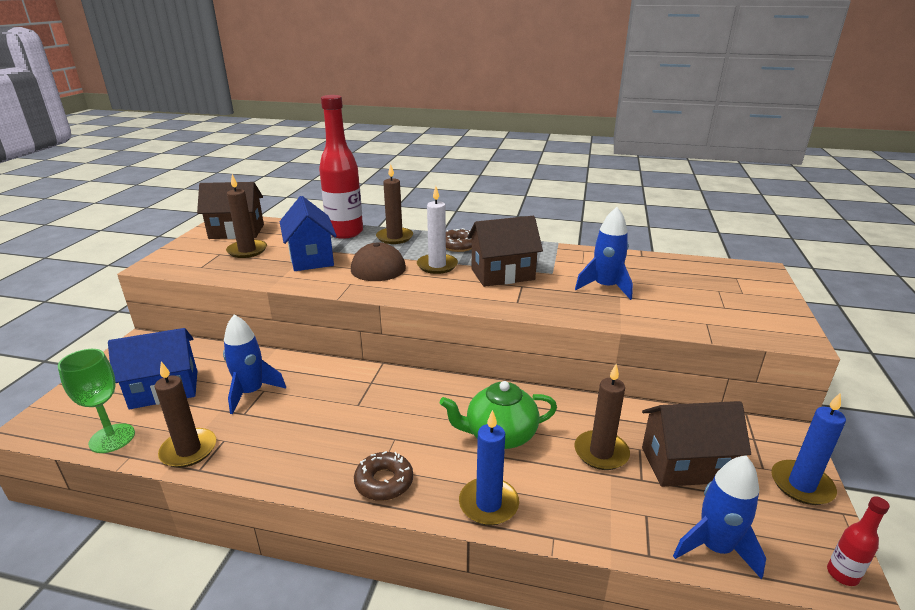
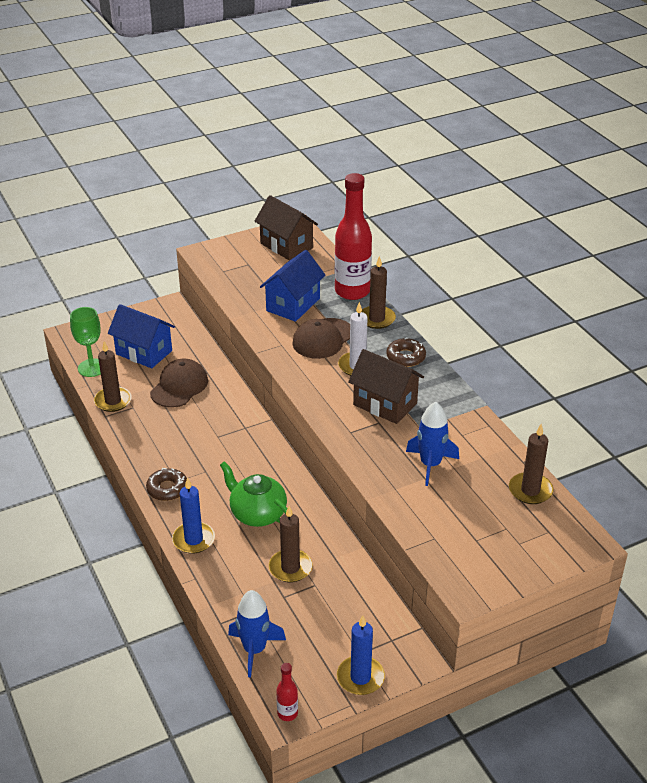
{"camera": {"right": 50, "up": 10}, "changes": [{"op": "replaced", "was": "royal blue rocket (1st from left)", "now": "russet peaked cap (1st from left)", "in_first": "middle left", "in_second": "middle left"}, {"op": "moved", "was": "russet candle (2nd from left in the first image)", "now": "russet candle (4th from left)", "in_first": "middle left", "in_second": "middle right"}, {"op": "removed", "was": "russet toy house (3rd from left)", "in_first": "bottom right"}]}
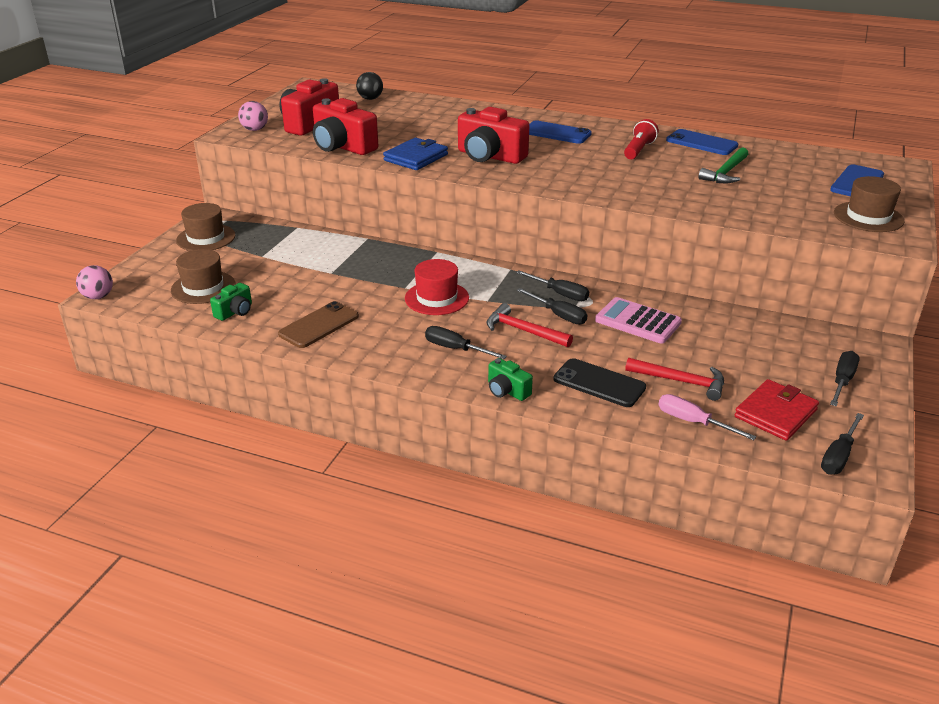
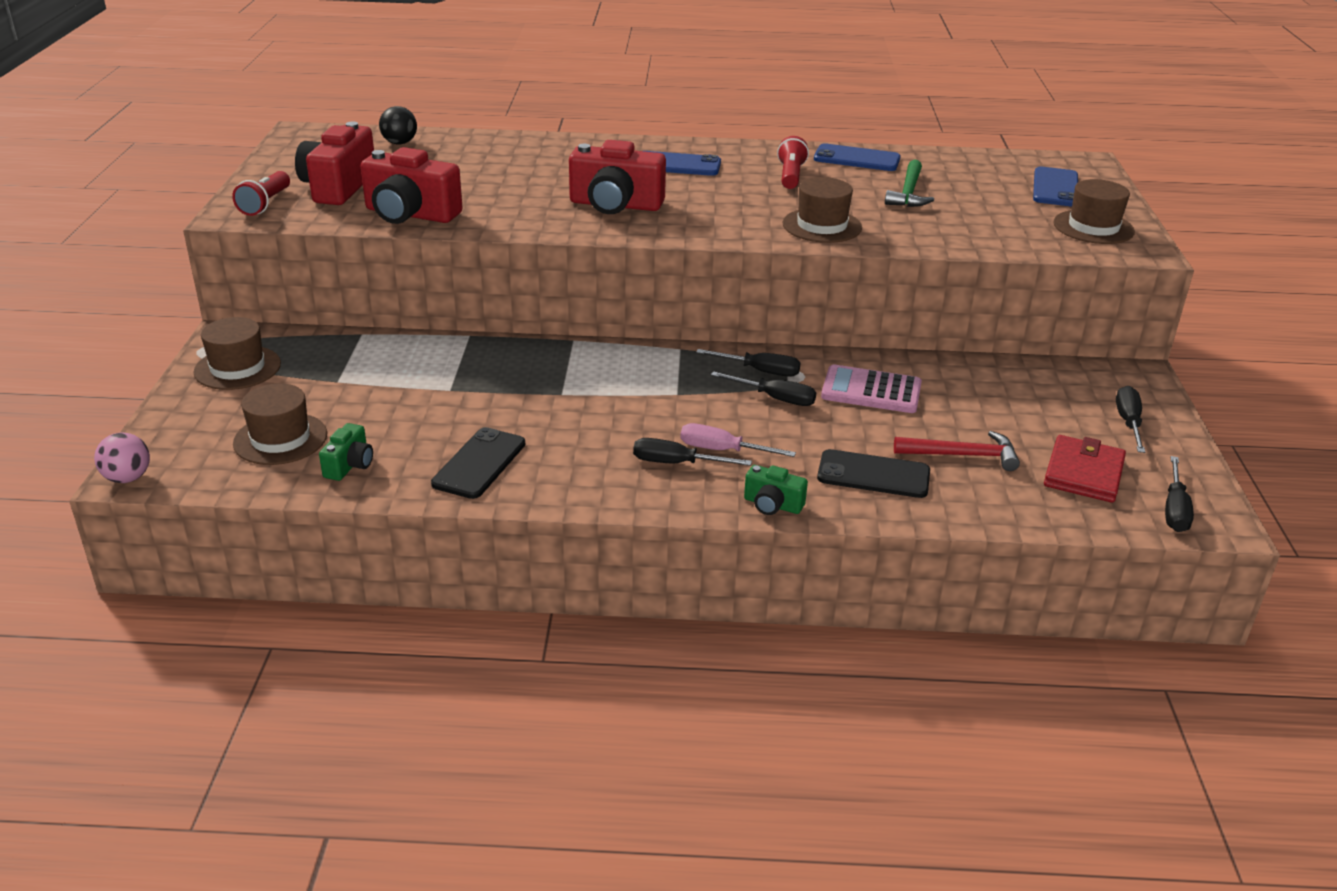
{"camera": {"right": -20, "up": 0}, "changes": [{"op": "replaced", "was": "rosy ball (2nd from left)", "now": "red torch (1st from left)", "in_first": "top left", "in_second": "top left"}, {"op": "recoloured", "was": "russet phone", "now": "ebony phone (1st from left)", "in_first": "centre", "in_second": "centre"}, {"op": "removed", "was": "royal blue wallet", "in_first": "top centre"}, {"op": "removed", "was": "red tall hat", "in_first": "centre"}, {"op": "removed", "was": "red claw hammer (1st from left)", "in_first": "centre"}, {"op": "moved", "was": "rosy flat screwdriver", "in_first": "middle right", "in_second": "centre"}, {"op": "added", "now": "russet tall hat (3rd from left)", "in_second": "top centre"}]}
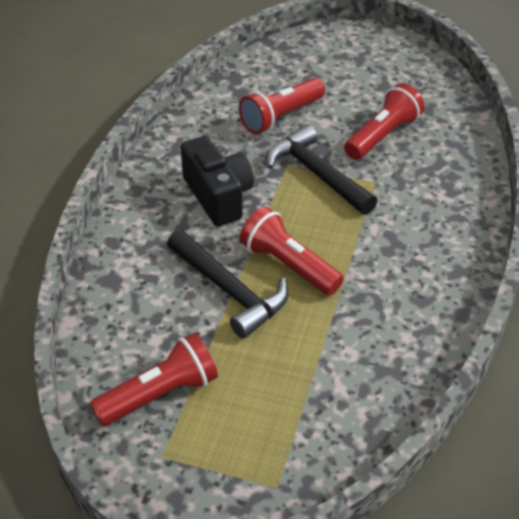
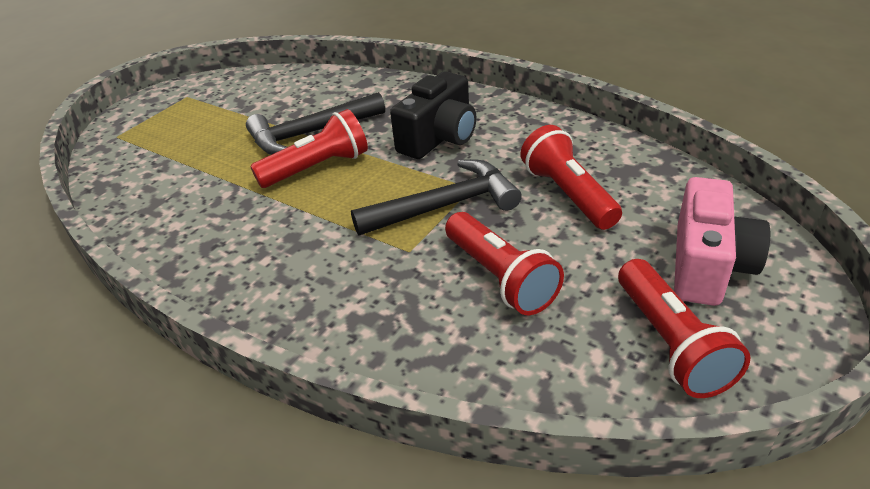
{"camera": {"right": 110, "up": -5}, "changes": [{"op": "moved", "was": "red torch (1st from left in the first image)", "now": "red torch (4th from left)", "in_first": "bottom left", "in_second": "bottom right"}, {"op": "turned", "was": "ebony photo camera", "in_first": "centre", "in_second": "top centre", "clockwise": -45}, {"op": "added", "now": "rosy photo camera", "in_second": "middle right"}]}
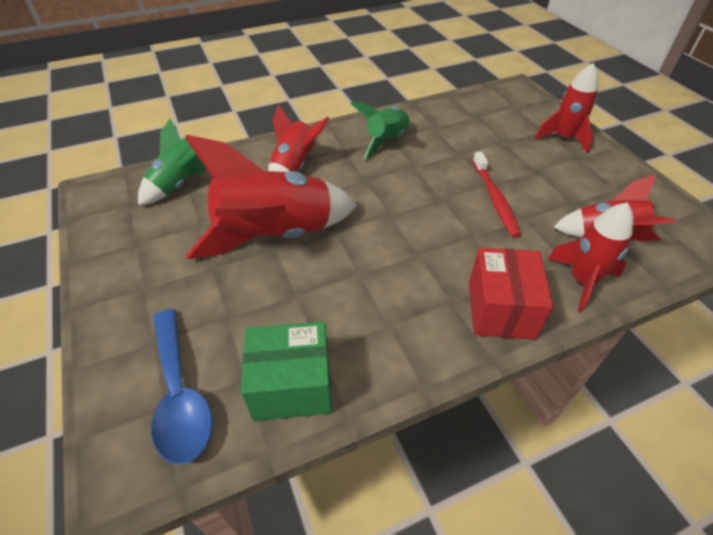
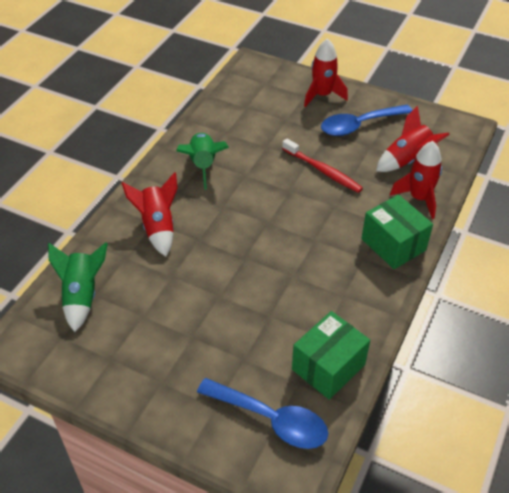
{"camera": {"right": -40, "up": 0}, "changes": [{"op": "removed", "was": "red rocket (1st from left)", "in_first": "centre"}, {"op": "recoloured", "was": "red package", "now": "green package (2nd from left)", "in_first": "middle right", "in_second": "middle right"}, {"op": "added", "now": "royal blue teaspoon (2nd from left)", "in_second": "top right"}]}
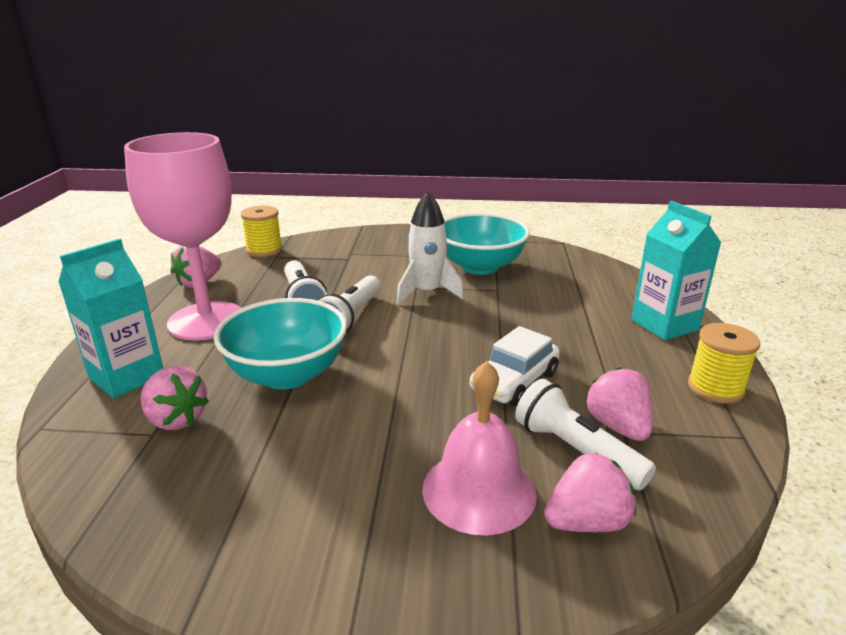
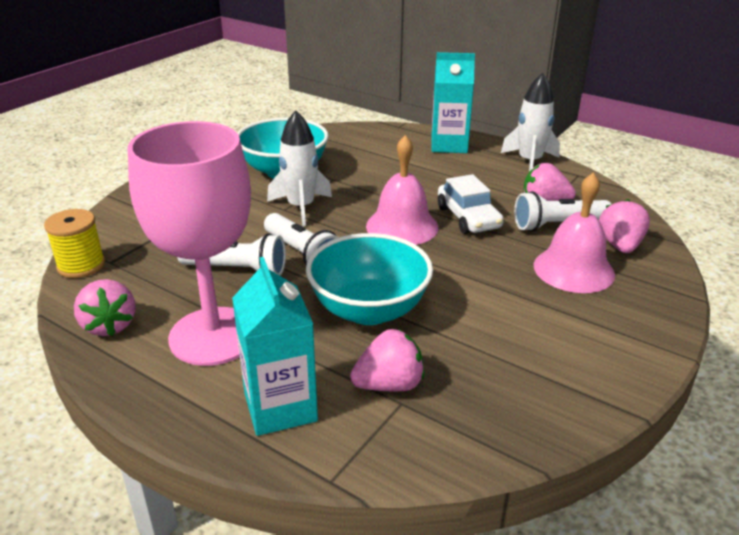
{"camera": {"right": -60, "up": 5}, "changes": [{"op": "replaced", "was": "yellow reel of thread (2nd from left)", "now": "snow-white rocket (2nd from left)", "in_first": "middle right", "in_second": "top right"}, {"op": "added", "now": "rosy bell (1st from left)", "in_second": "centre"}]}
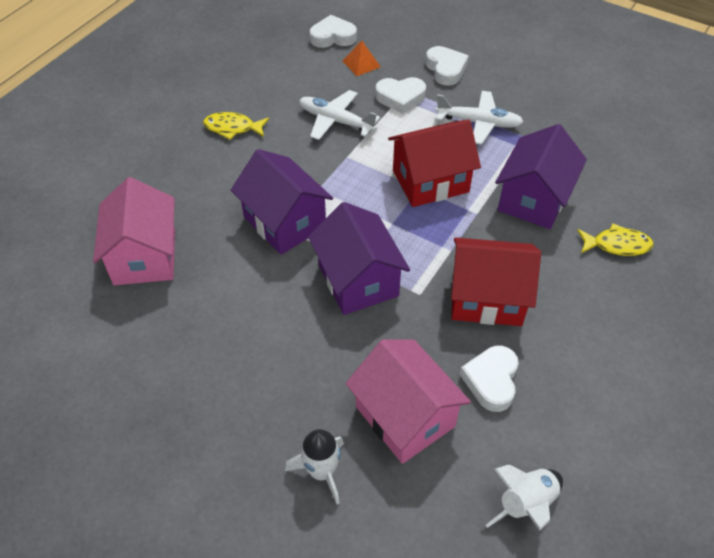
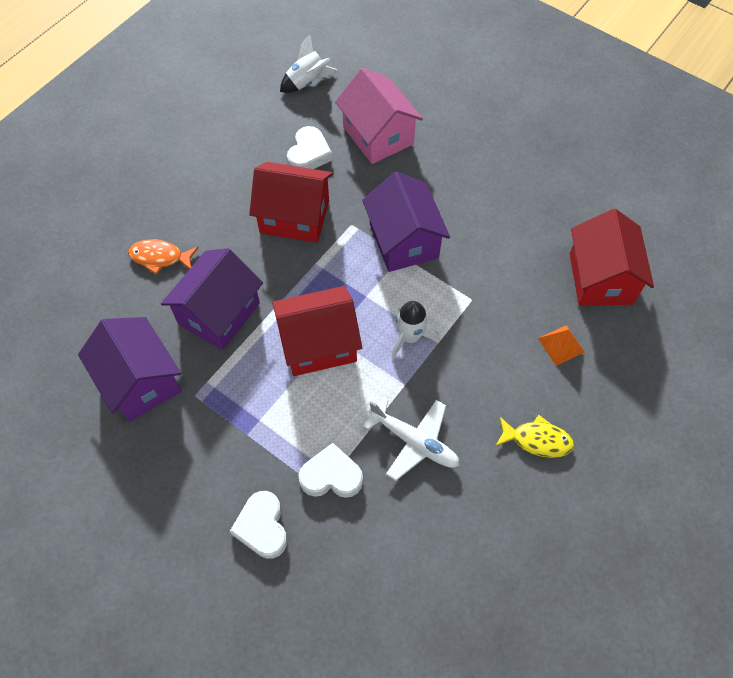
{"camera": {"right": -175, "up": 10}, "changes": [{"op": "recoloured", "was": "rosy toy house (1st from left)", "now": "red toy house (3rd from left)", "in_first": "middle left", "in_second": "middle right"}, {"op": "moved", "was": "royal purple toy house (1st from left)", "in_first": "centre", "in_second": "middle left"}, {"op": "moved", "was": "snow-white rocket (1st from left in the first image)", "now": "snow-white rocket (2nd from left)", "in_first": "bottom centre", "in_second": "centre"}, {"op": "removed", "was": "snow-white heart shape (1st from left)", "in_first": "top centre"}, {"op": "moved", "was": "orange-coloured pyramid shape", "in_first": "top centre", "in_second": "middle right"}, {"op": "removed", "was": "snow-white aeroplane (2nd from left)", "in_first": "top right"}, {"op": "recoloured", "was": "yellow fish figure (2nd from left)", "now": "orange-coloured fish figure", "in_first": "middle right", "in_second": "middle left"}]}
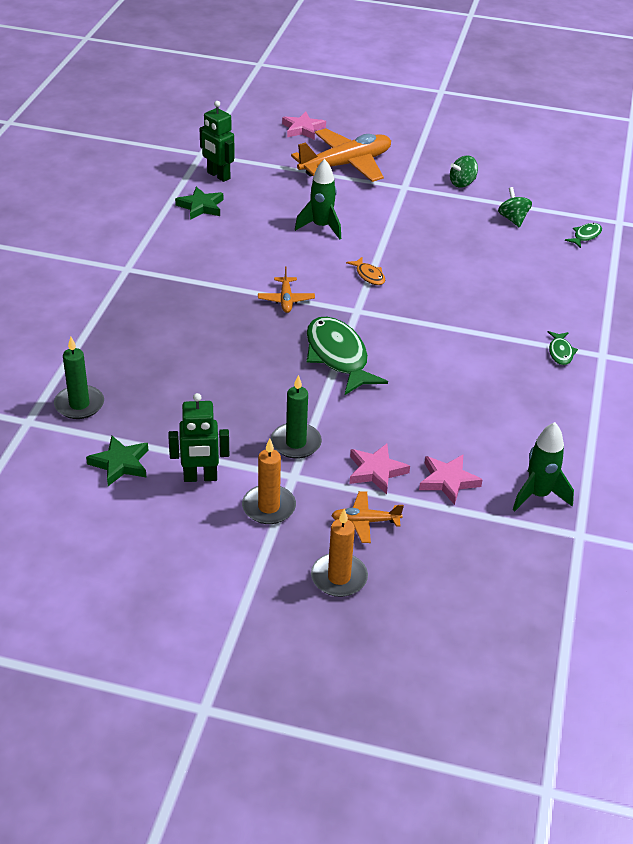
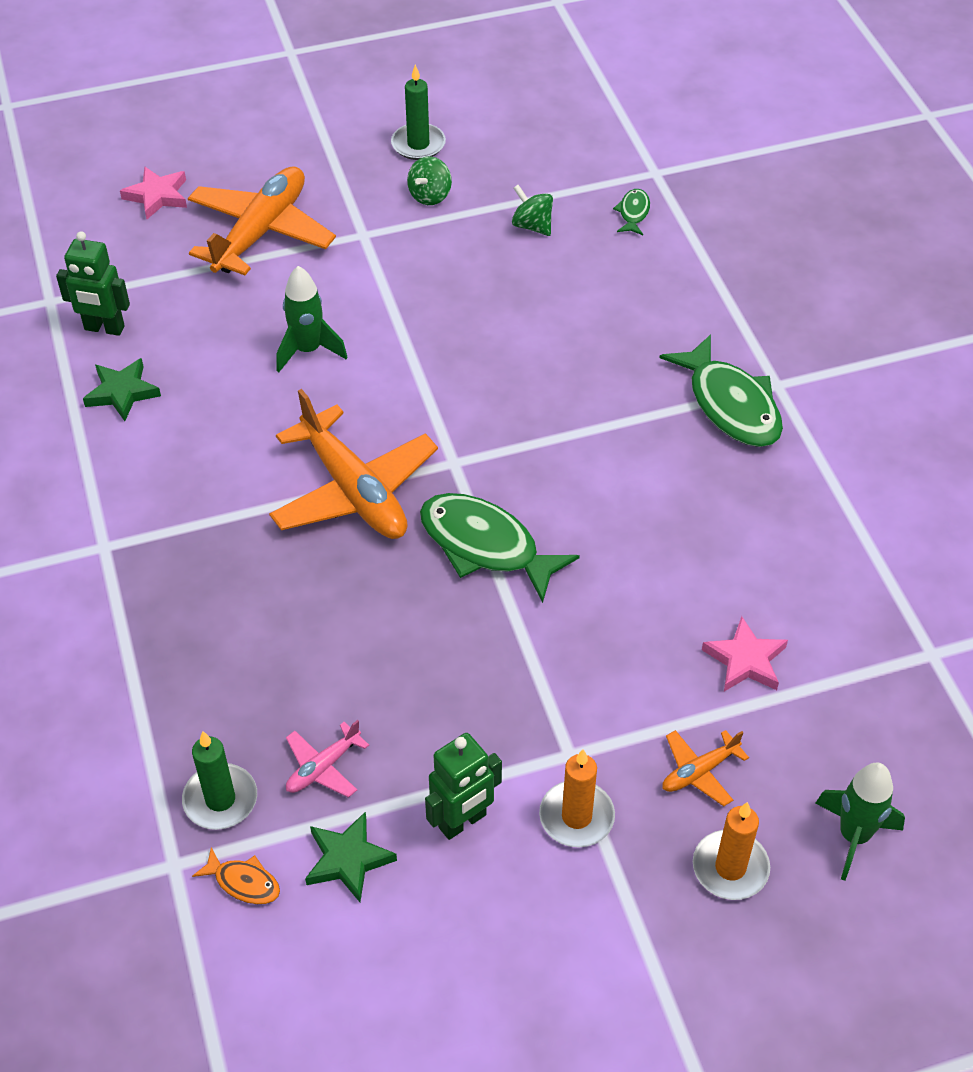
{"camera": {"right": -30, "up": 10}, "changes": [{"op": "resized", "was": "orange-coloured aeroplane (1st from left in the first image)", "in_first": "centre", "in_second": "centre", "ratio": 2.18}, {"op": "moved", "was": "green candle (2nd from left)", "in_first": "centre", "in_second": "top centre"}, {"op": "moved", "was": "orange-coloured fish figure", "in_first": "top centre", "in_second": "bottom left"}, {"op": "removed", "was": "rosy five-pointed star (2nd from left)", "in_first": "centre"}, {"op": "moved", "was": "green rocket (2nd from left)", "in_first": "middle right", "in_second": "bottom right"}, {"op": "resized", "was": "green fish figure (2nd from left in the first image)", "in_first": "middle right", "in_second": "middle right", "ratio": 2.15}, {"op": "added", "now": "rosy aeroplane", "in_second": "bottom centre"}]}
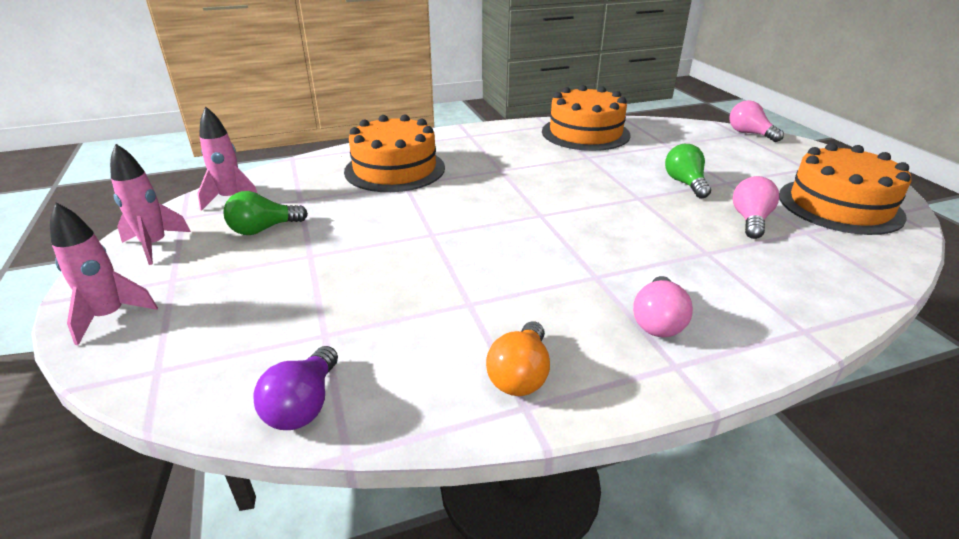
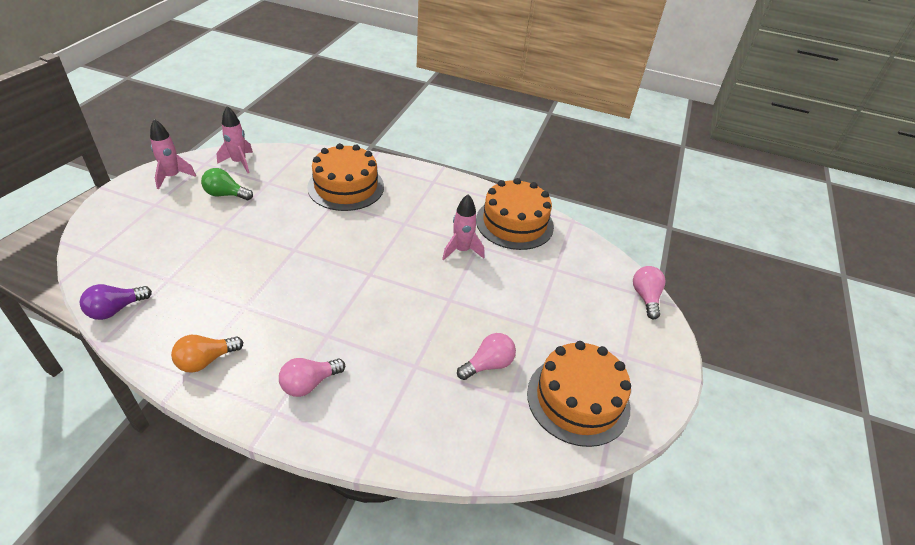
{"camera": {"right": 35, "up": 10}, "changes": [{"op": "moved", "was": "rosy rocket (1st from left in the first image)", "now": "rosy rocket (3rd from left)", "in_first": "middle left", "in_second": "centre"}, {"op": "removed", "was": "green light bulb (2nd from left)", "in_first": "top right"}]}
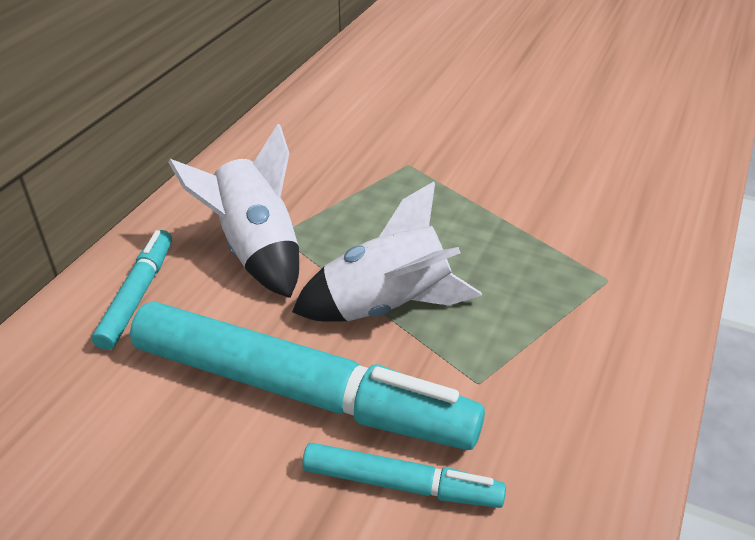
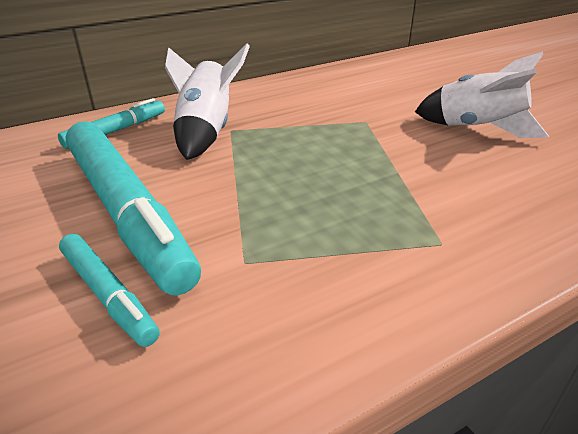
{"camera": {"right": 35, "up": -5}, "changes": [{"op": "moved", "was": "snow-white rocket (2nd from left)", "in_first": "centre", "in_second": "top right"}]}
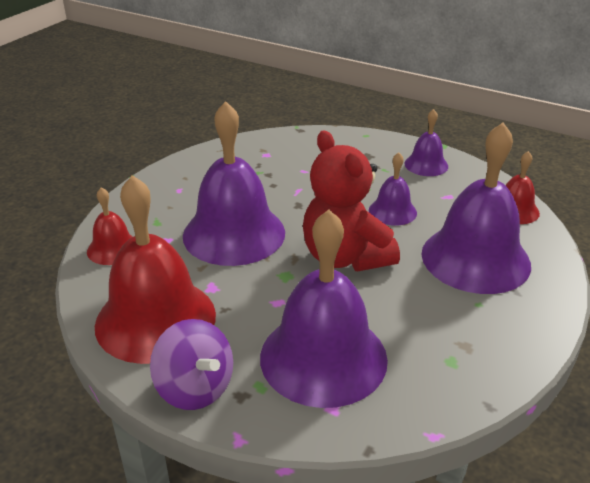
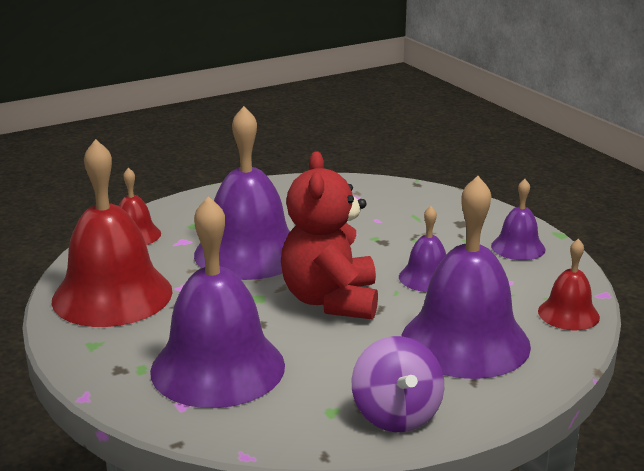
{"camera": {"right": 30, "up": -10}, "changes": [{"op": "moved", "was": "royal purple spinning top", "in_first": "bottom left", "in_second": "bottom centre"}]}
